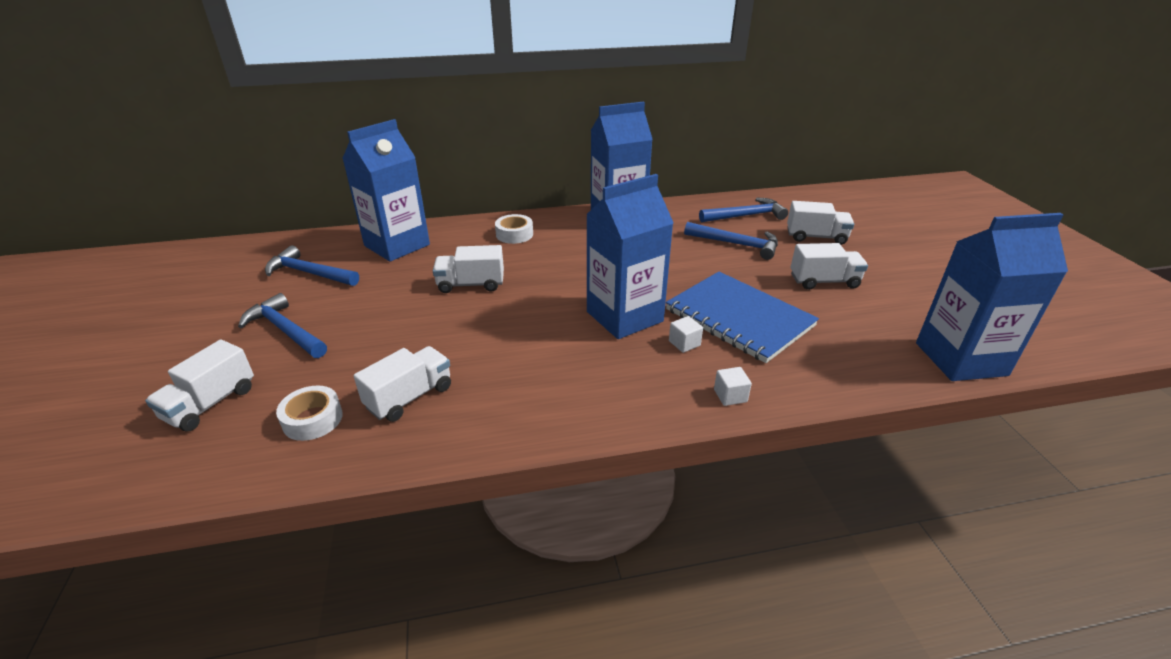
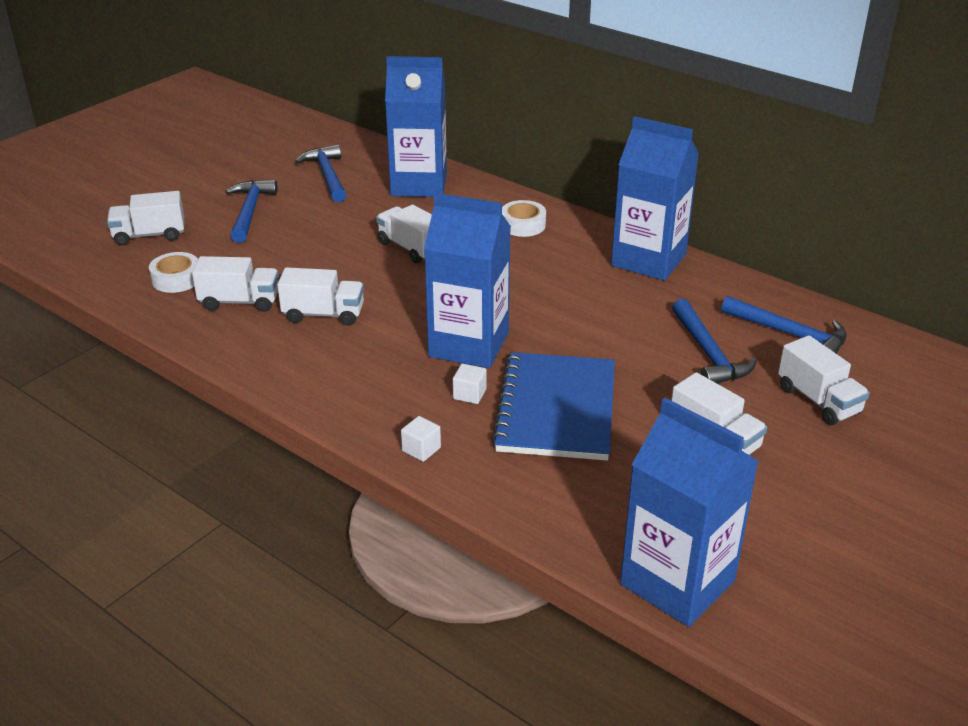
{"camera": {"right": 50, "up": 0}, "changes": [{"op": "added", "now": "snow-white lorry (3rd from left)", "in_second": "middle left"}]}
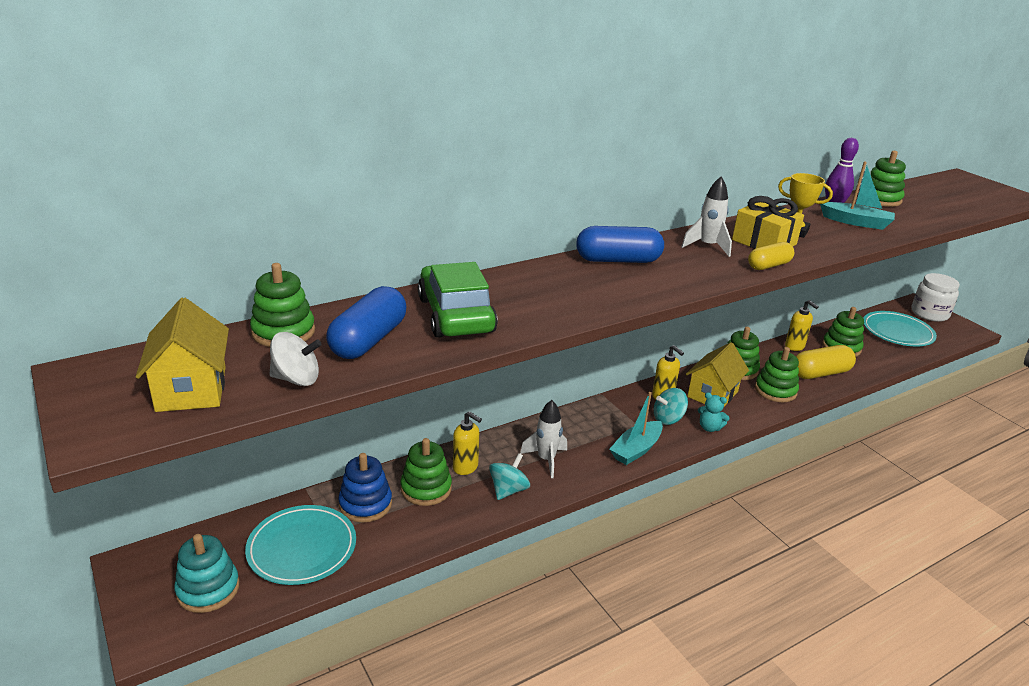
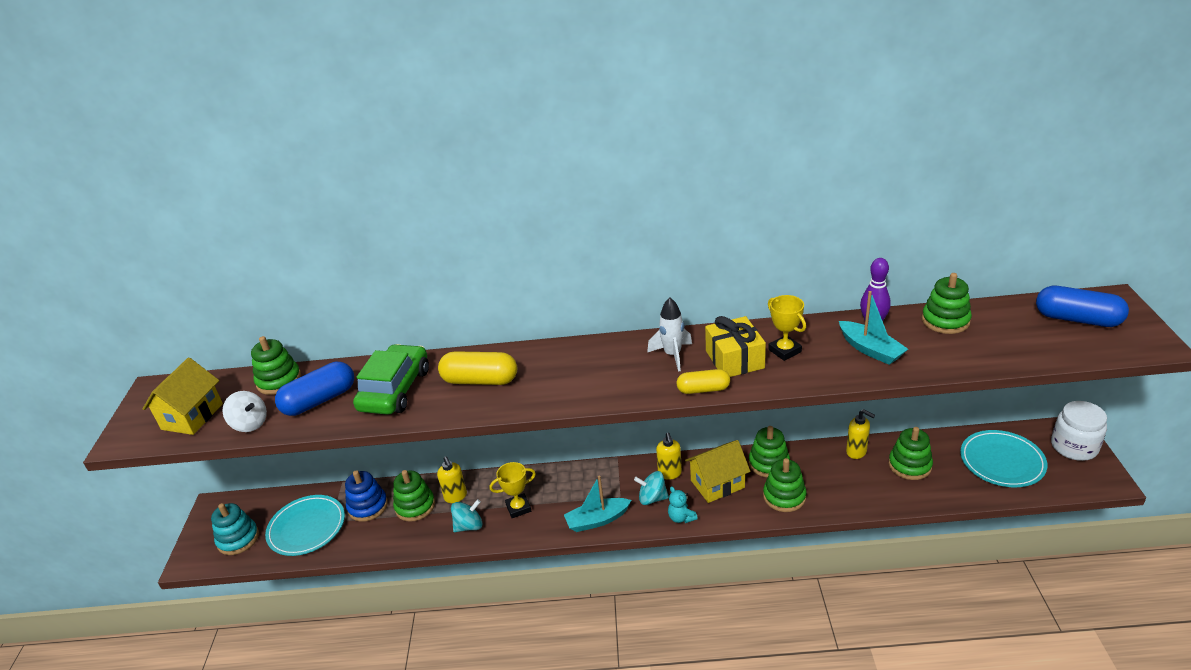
{"camera": {"right": 35, "up": 5}, "changes": [{"op": "replaced", "was": "snow-white rocket (1st from left)", "now": "yellow trophy (1st from left)", "in_first": "centre", "in_second": "bottom centre"}, {"op": "moved", "was": "royal blue capsule (2nd from left)", "in_first": "centre", "in_second": "middle right"}, {"op": "turned", "was": "yellow pump bottle (3rd from left)", "in_first": "middle right", "in_second": "middle right", "clockwise": -45}, {"op": "moved", "was": "yellow capsule (2nd from left in the first image)", "now": "yellow capsule (1st from left)", "in_first": "middle right", "in_second": "centre"}]}
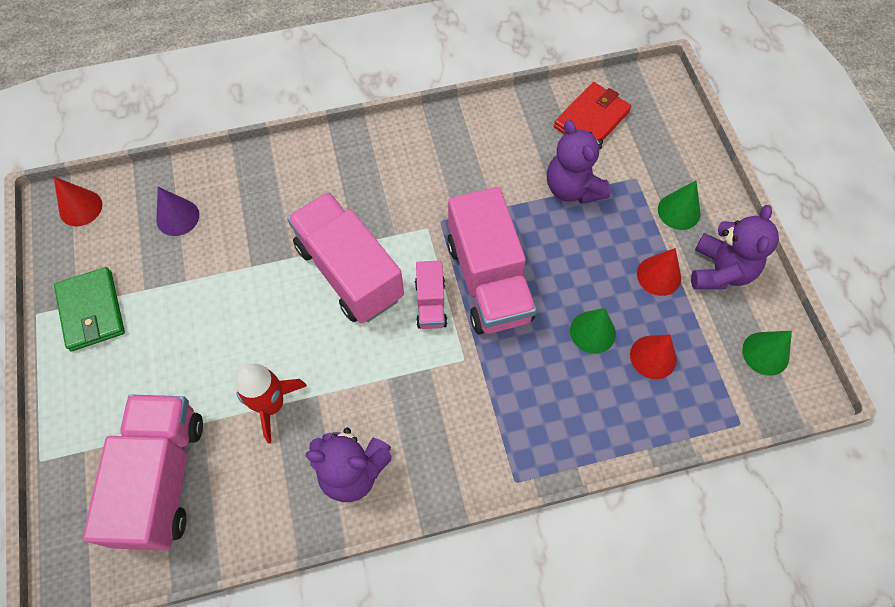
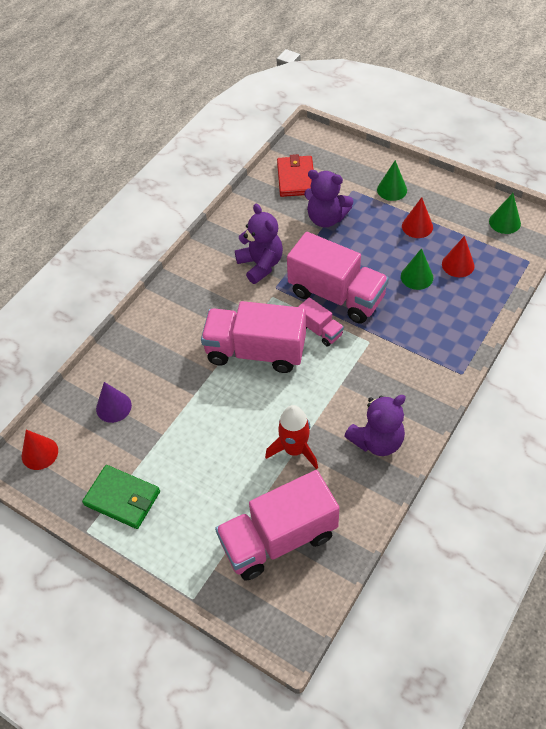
{"camera": {"right": -40, "up": -10}, "changes": [{"op": "turned", "was": "rosy lorry (1st from left in the first image)", "in_first": "bottom left", "in_second": "bottom centre", "clockwise": -75}, {"op": "moved", "was": "royal purple teddy (3rd from left in the first image)", "now": "royal purple teddy (1st from left)", "in_first": "middle right", "in_second": "centre"}]}
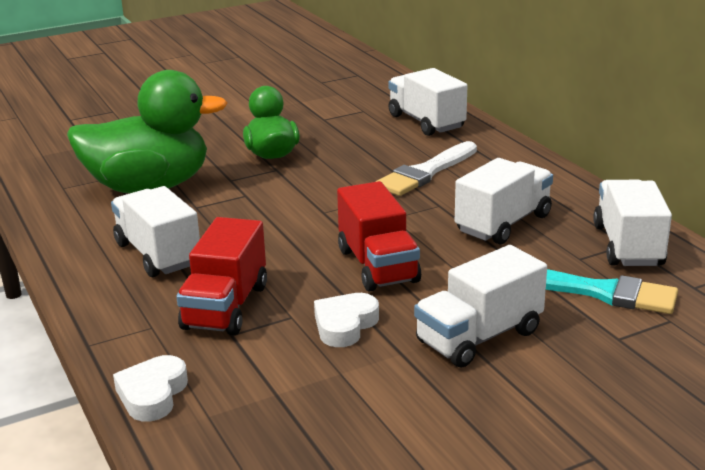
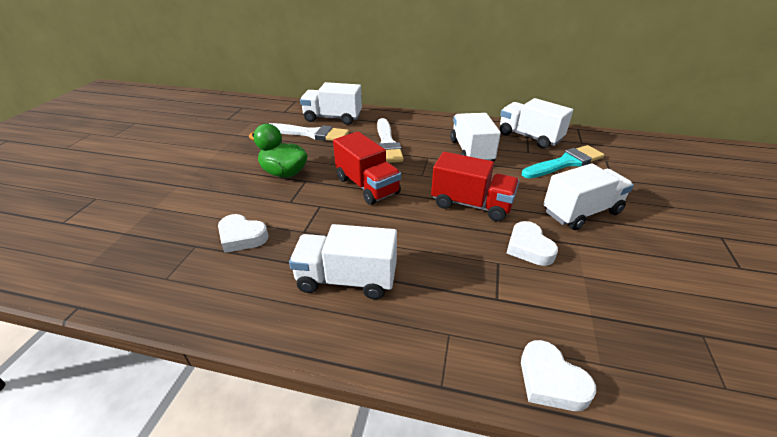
{"camera": {"right": -50, "up": 10}, "changes": [{"op": "replaced", "was": "green duck (1st from left)", "now": "snow-white heart shape (1st from left)", "in_first": "top left", "in_second": "middle left"}, {"op": "moved", "was": "red lorry (1st from left)", "in_first": "middle left", "in_second": "centre"}, {"op": "turned", "was": "snow-white lorry (3rd from left in the first image)", "in_first": "middle right", "in_second": "middle right", "clockwise": -120}, {"op": "added", "now": "snow-white brush (1st from left)", "in_second": "top centre"}]}
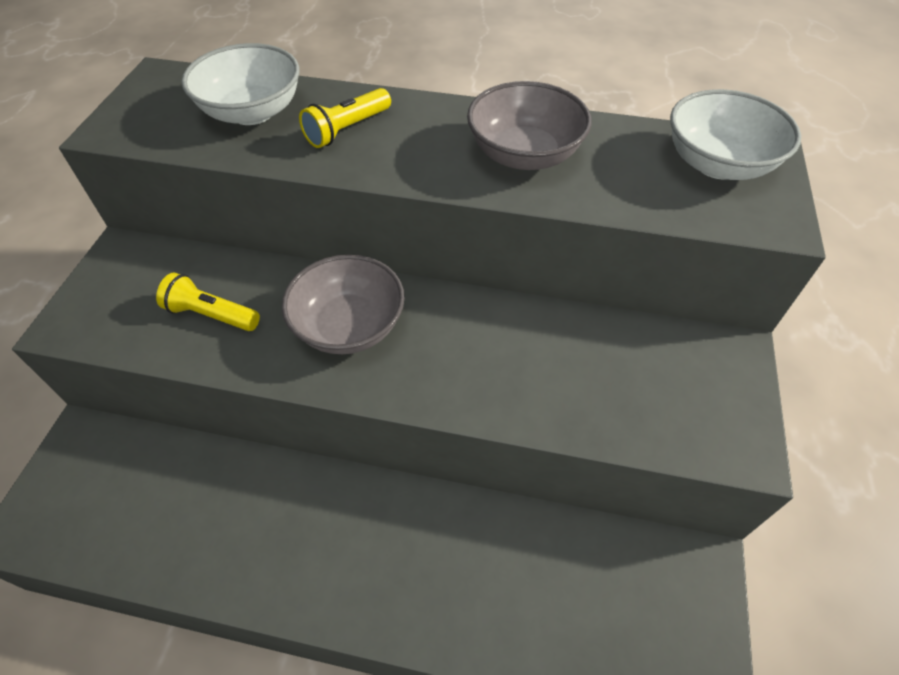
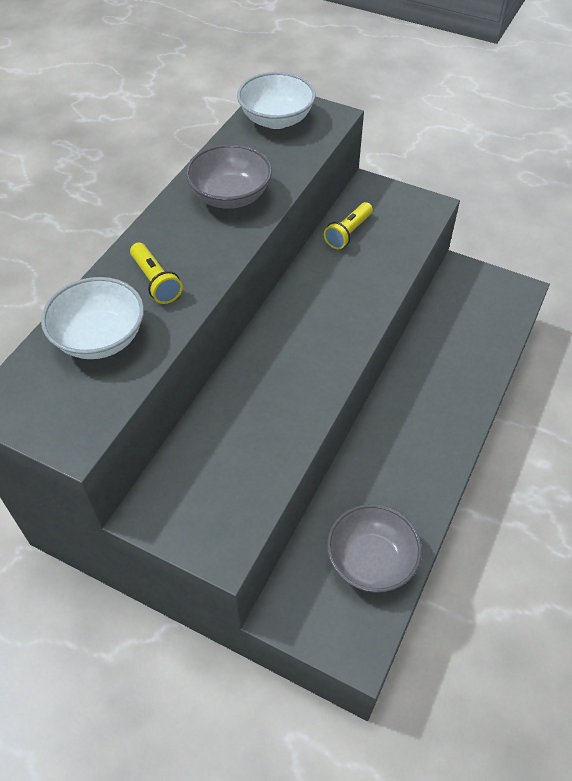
{"camera": {"right": -75, "up": 0}, "changes": [{"op": "moved", "was": "yellow torch (1st from left in the first image)", "now": "yellow torch (2nd from left)", "in_first": "middle left", "in_second": "top centre"}, {"op": "moved", "was": "grey serving bowl (1st from left in the first image)", "now": "grey serving bowl (2nd from left)", "in_first": "centre", "in_second": "bottom centre"}]}
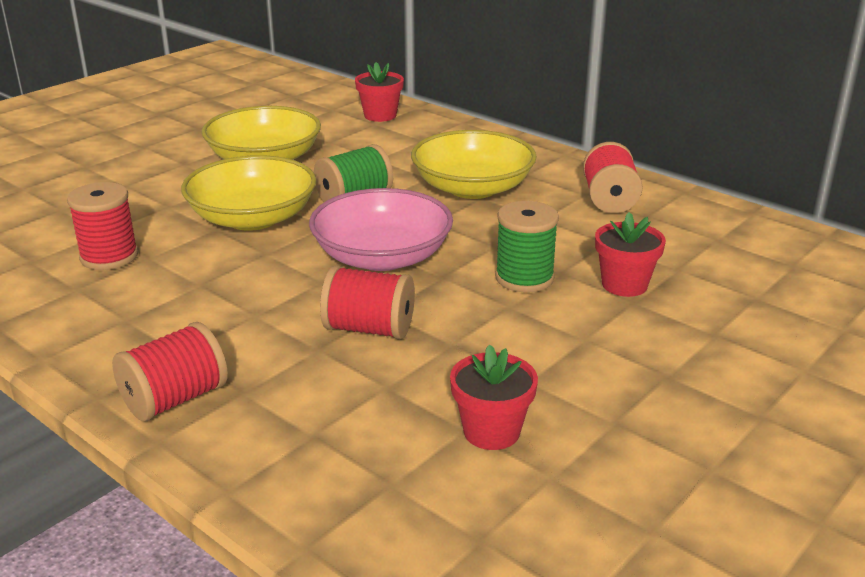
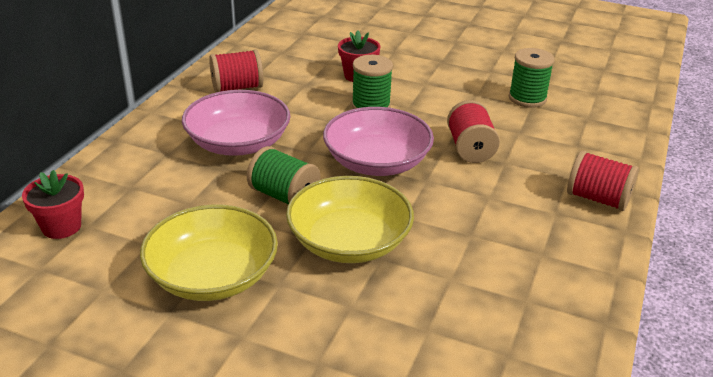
{"camera": {"right": -110, "up": 5}, "changes": [{"op": "removed", "was": "red reel of thread (1st from left)", "in_first": "middle left"}, {"op": "recoloured", "was": "yellow serving bowl (3rd from left)", "now": "rosy serving bowl (1st from left)", "in_first": "top centre", "in_second": "top left"}, {"op": "replaced", "was": "red flower pot (2nd from left)", "now": "green reel of thread (3rd from left)", "in_first": "bottom centre", "in_second": "top right"}]}
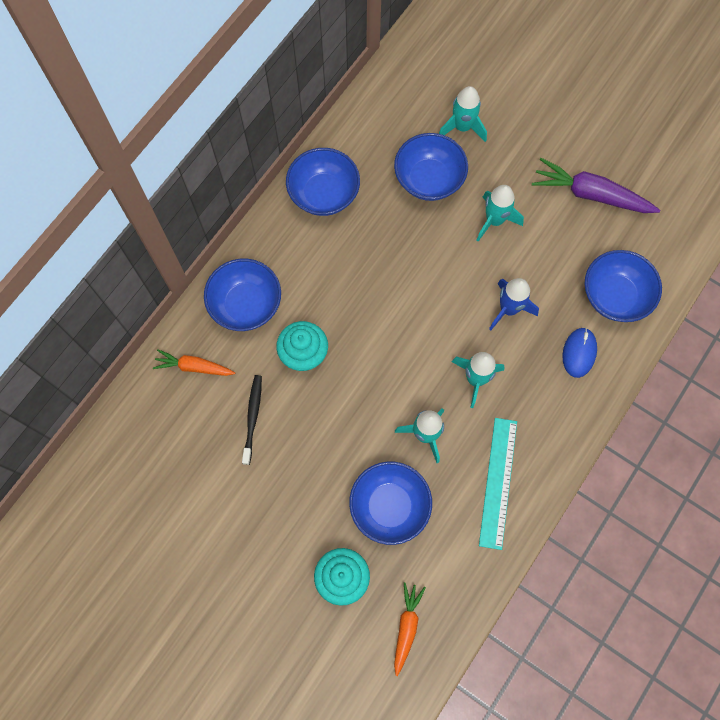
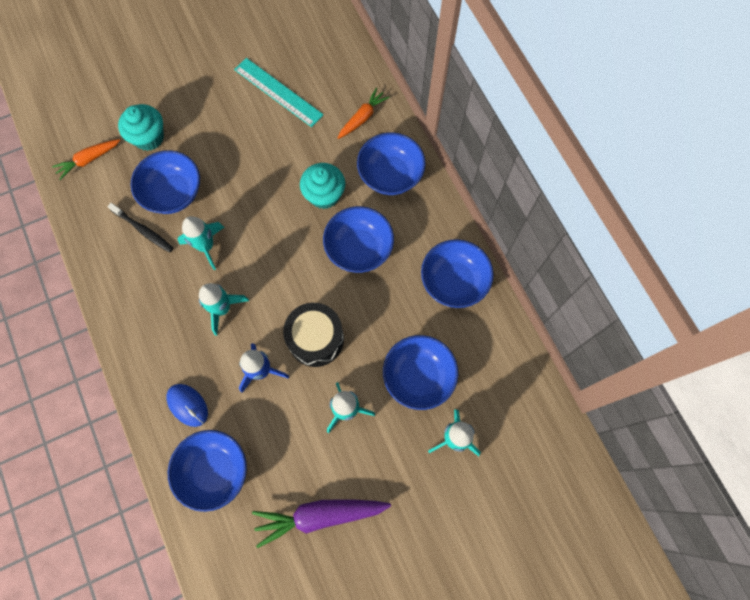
{"camera": {"right": 120, "up": 0}, "changes": [{"op": "moved", "was": "ebony tooth brush", "in_first": "centre", "in_second": "middle left"}, {"op": "turned", "was": "orange-coloured root vegetable (2nd from left in the first image)", "in_first": "bottom centre", "in_second": "top left", "clockwise": 105}, {"op": "moved", "was": "teal ruler", "in_first": "bottom right", "in_second": "top centre"}, {"op": "turned", "was": "royal purple root vegetable", "in_first": "top right", "in_second": "bottom centre", "clockwise": -150}, {"op": "added", "now": "ebony snare drum", "in_second": "centre"}, {"op": "added", "now": "royal blue serving bowl (3rd from left)", "in_second": "centre"}]}
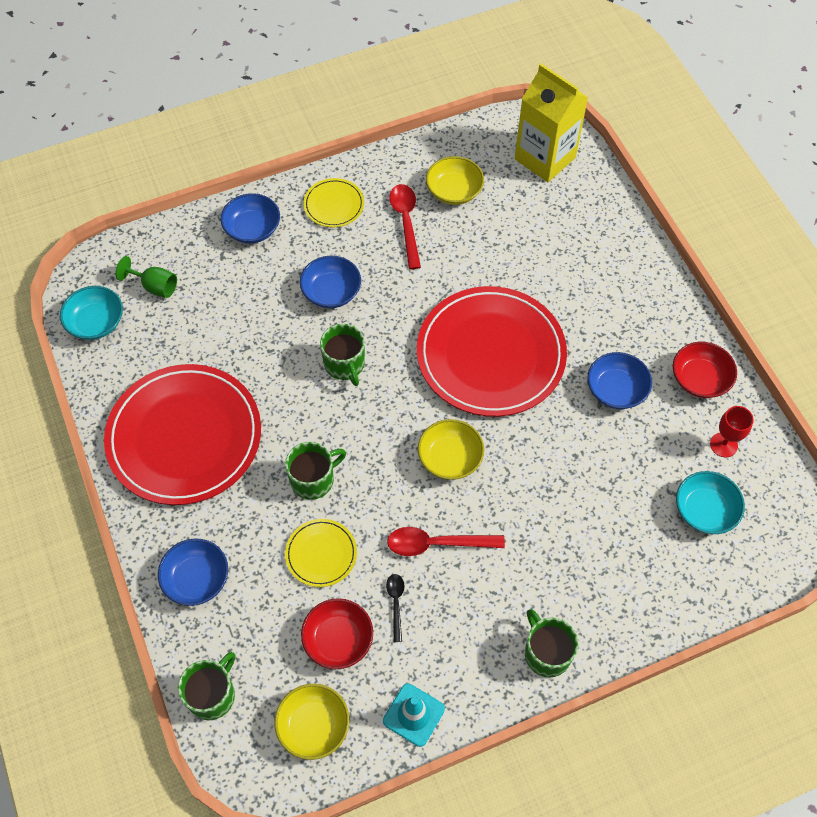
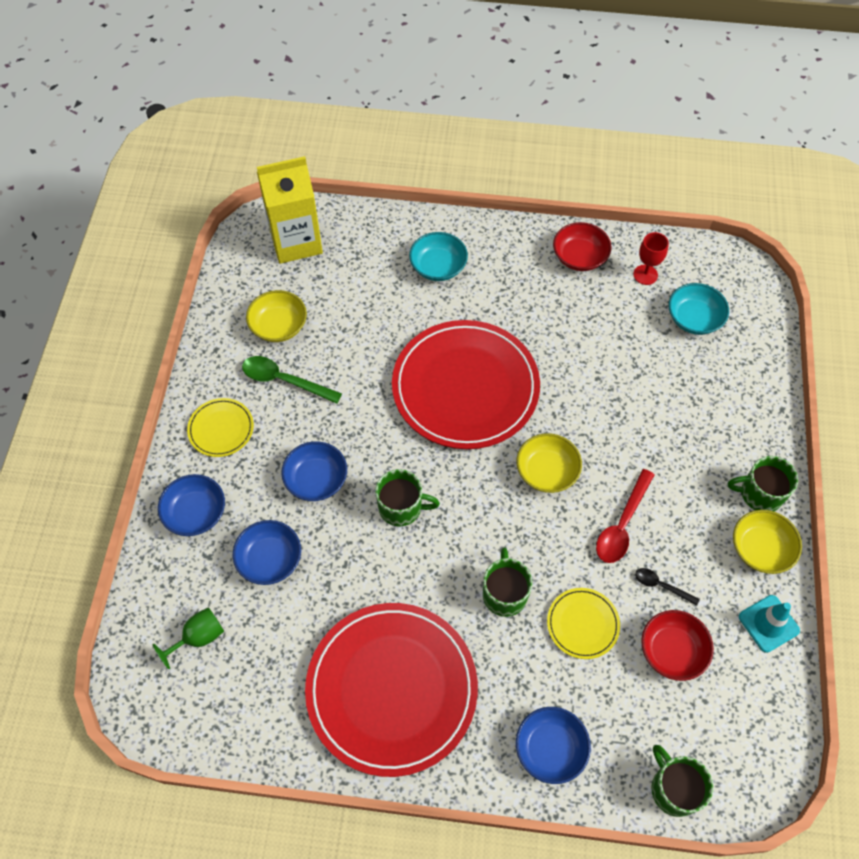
{"camera": {"right": -60, "up": 0}, "changes": [{"op": "moved", "was": "teal serving bowl (1st from left)", "in_first": "middle left", "in_second": "top centre"}, {"op": "moved", "was": "yellow serving bowl (1st from left in the first image)", "now": "yellow serving bowl (3rd from left)", "in_first": "bottom centre", "in_second": "middle right"}, {"op": "recoloured", "was": "red teaspoon (1st from left)", "now": "green teaspoon", "in_first": "top centre", "in_second": "centre"}, {"op": "moved", "was": "royal blue serving bowl (4th from left in the first image)", "now": "royal blue serving bowl (2nd from left)", "in_first": "middle right", "in_second": "middle left"}]}
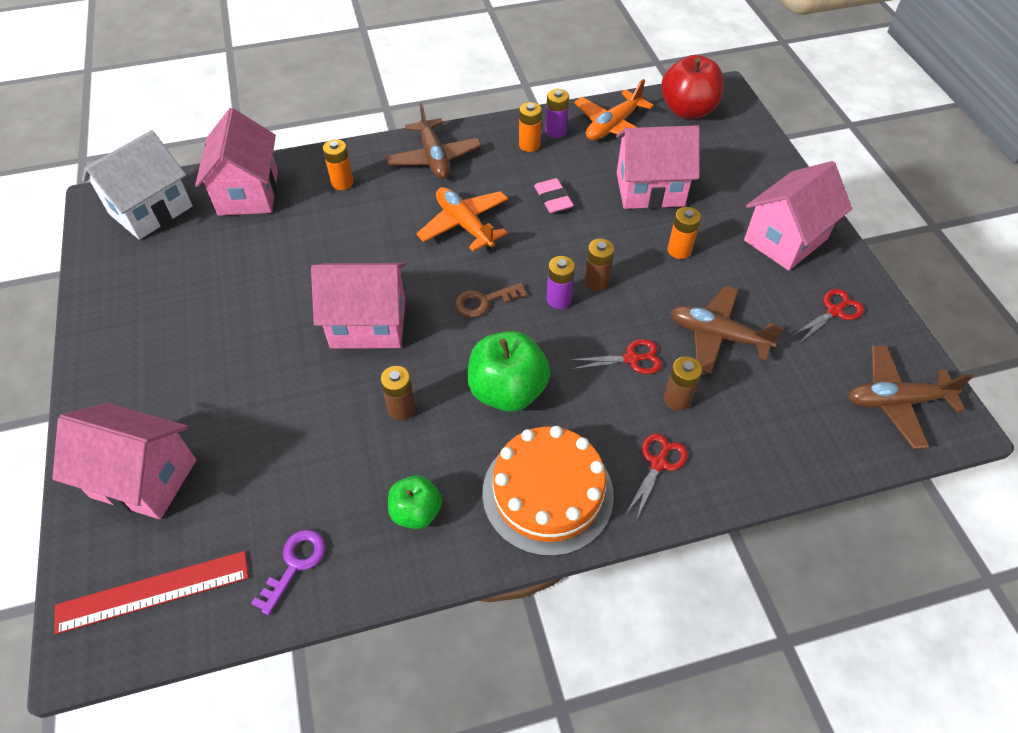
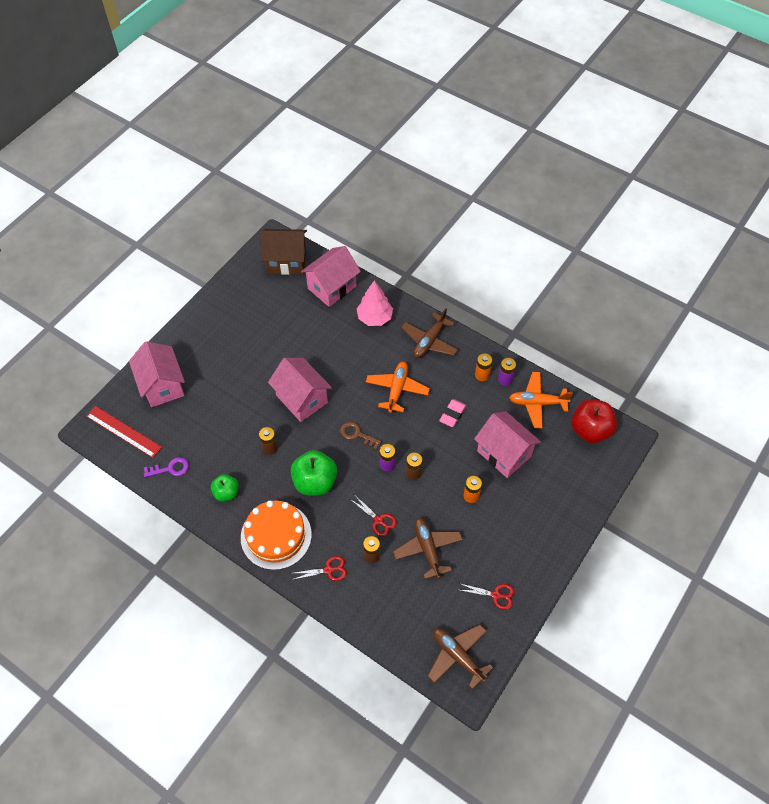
{"camera": {"right": 50, "up": 5}, "changes": [{"op": "recoloured", "was": "snow-white toy house", "now": "russet toy house", "in_first": "top left", "in_second": "top centre"}, {"op": "replaced", "was": "orange-coloured battery (1st from left)", "now": "rosy tree", "in_first": "top left", "in_second": "centre"}, {"op": "removed", "was": "rosy toy house (5th from left)", "in_first": "top right"}]}
